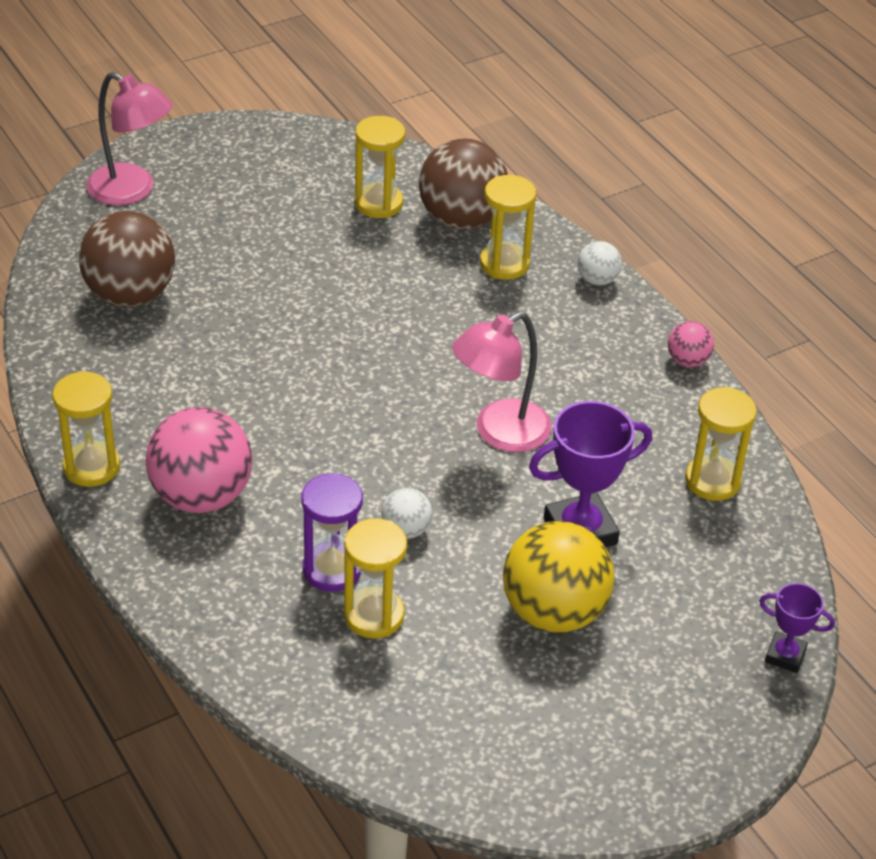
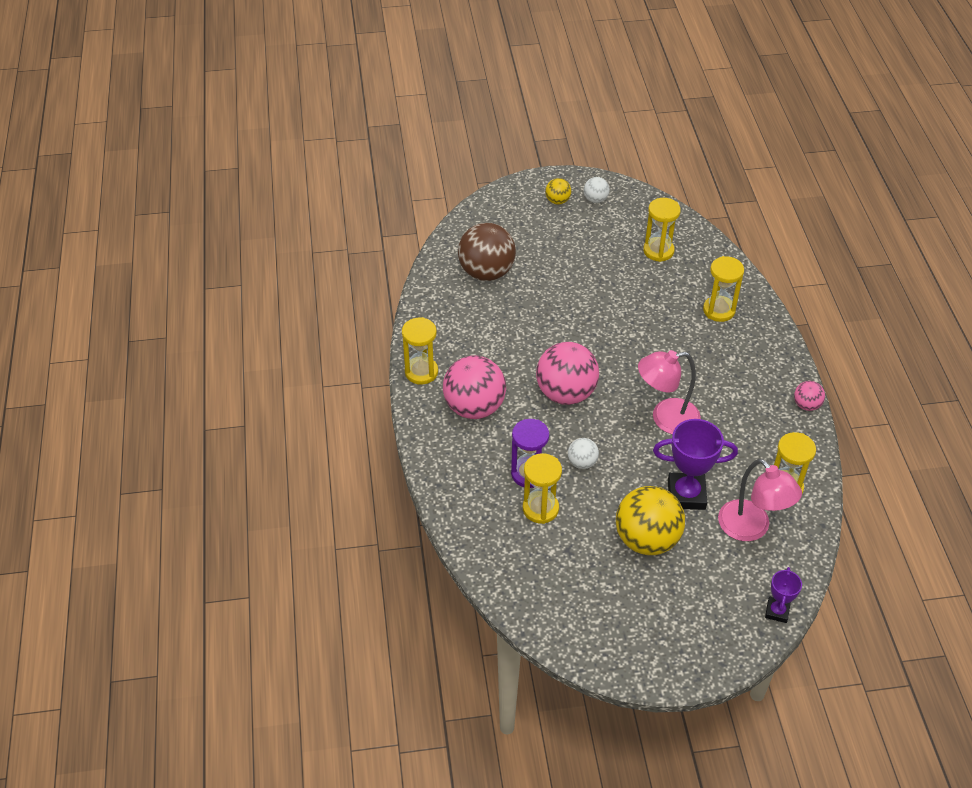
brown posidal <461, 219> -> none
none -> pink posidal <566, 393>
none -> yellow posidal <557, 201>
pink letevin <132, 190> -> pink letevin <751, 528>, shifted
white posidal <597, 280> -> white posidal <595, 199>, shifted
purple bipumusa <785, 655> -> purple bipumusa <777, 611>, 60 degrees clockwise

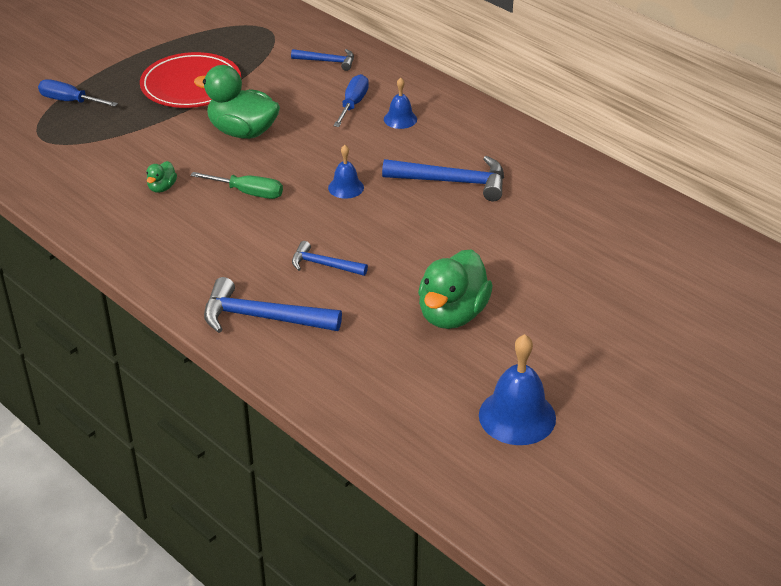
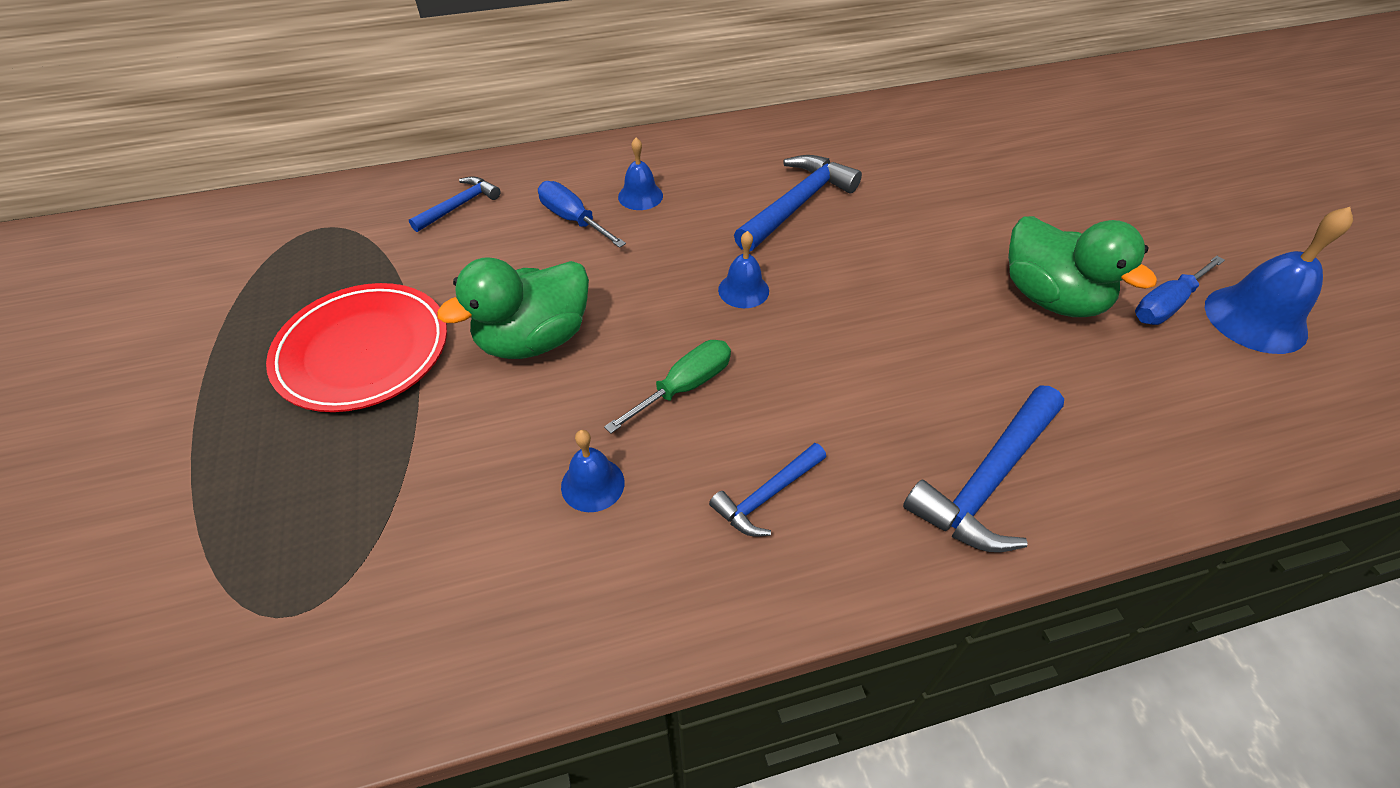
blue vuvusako <70, 101> -> blue vuvusako <1166, 305>, shifted
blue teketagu <323, 265> -> blue teketagu <766, 496>, shifted
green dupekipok <162, 188> -> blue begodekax <592, 484>

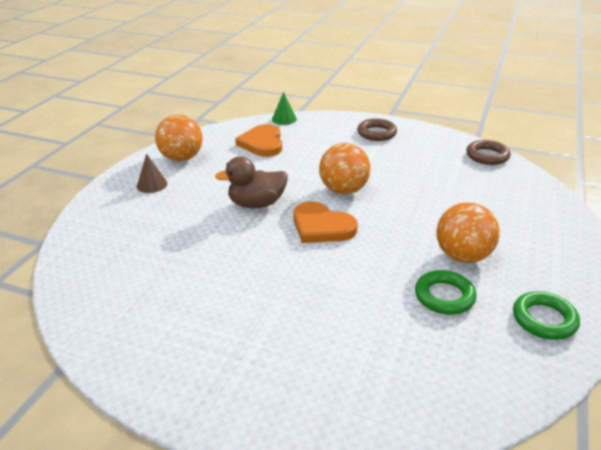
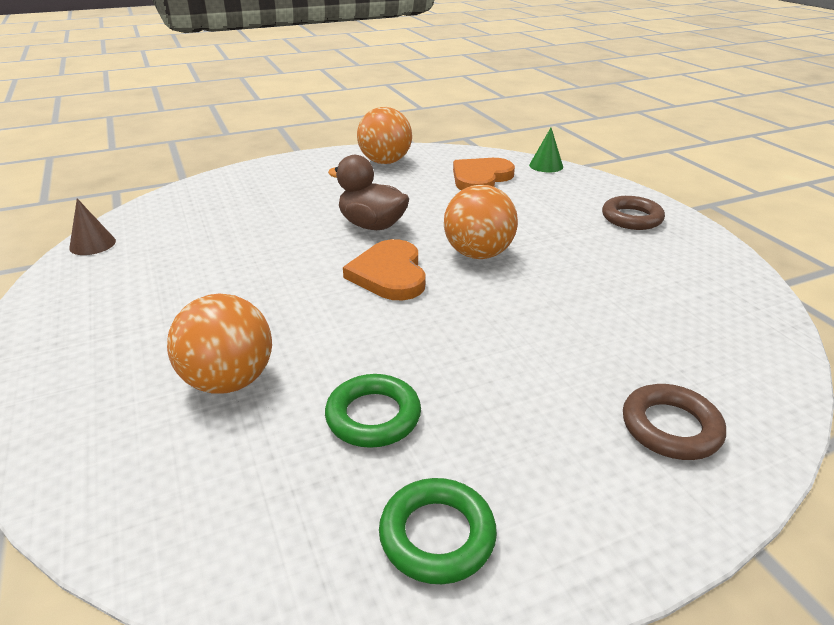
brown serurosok <152, 185> -> brown serurosok <92, 244>, shifted
orange posidal <463, 256> -> orange posidal <229, 381>, shifted
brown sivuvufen <487, 156> -> brown sivuvufen <670, 427>, shifted

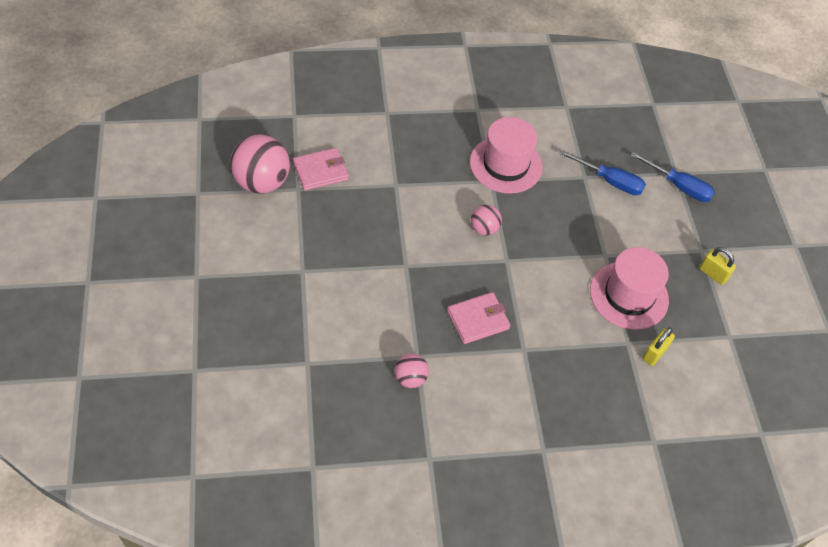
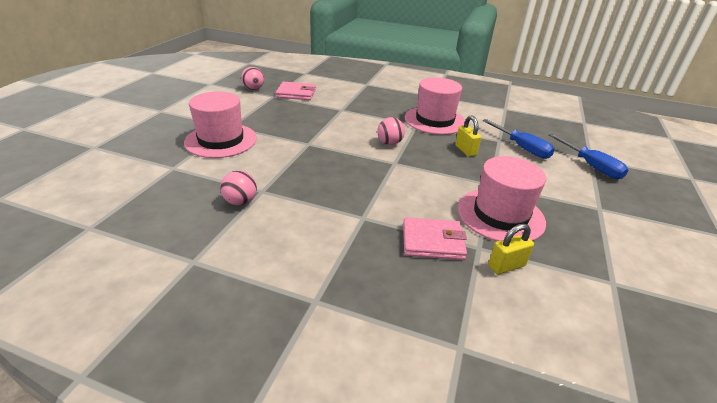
none -> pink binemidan <221, 140>
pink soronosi <478, 320> -> pink soronosi <432, 241>, shifted
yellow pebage <713, 274> -> yellow pebage <465, 150>, shifted
pink posidal <262, 182> -> pink posidal <253, 89>, x0.53

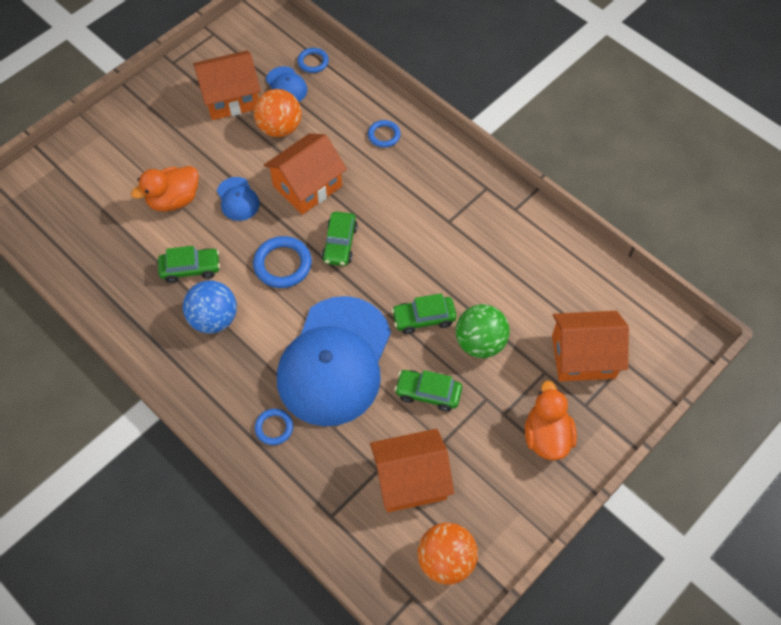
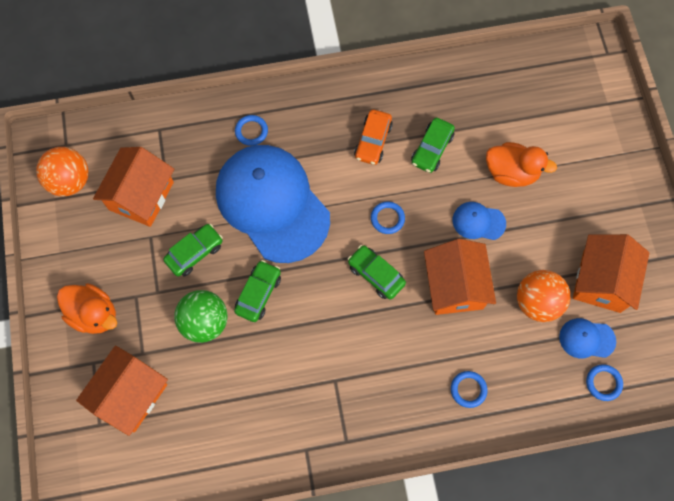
blue posidal <214, 319> -> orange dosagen <373, 141>
orange dupekipok <174, 200> -> orange dupekipok <511, 172>, 105 degrees clockwise
blue sivuvufen <282, 264> -> blue sivuvufen <387, 218>, x0.60

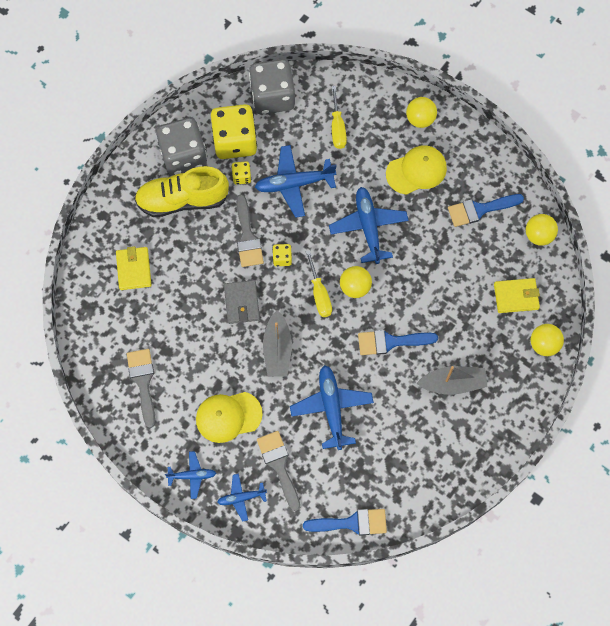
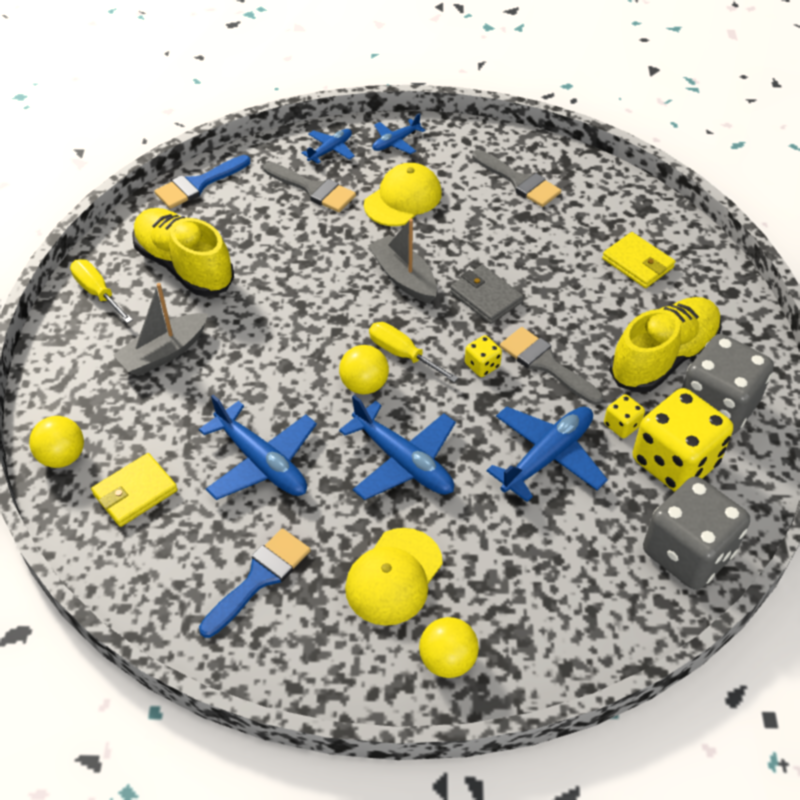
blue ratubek <391, 342> -> none
yellow posidal <538, 235> -> none
none -> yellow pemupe <184, 266>
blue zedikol <331, 408> -> blue zedikol <262, 462>, shifted
yellow vuvusako <337, 127> -> yellow vuvusako <98, 292>, shifted

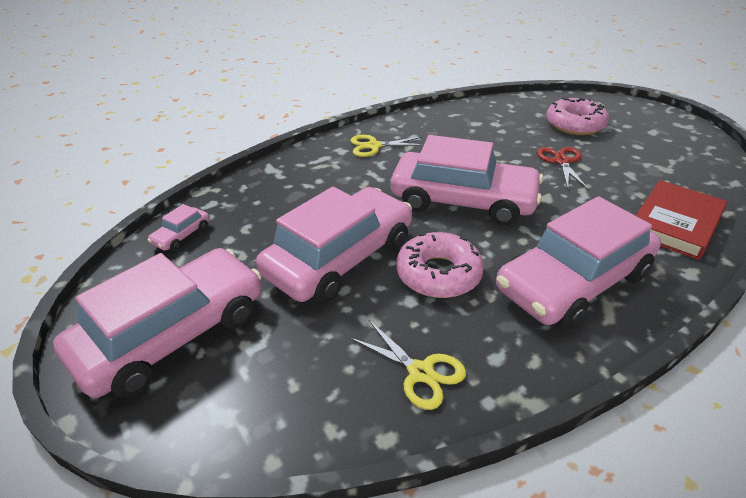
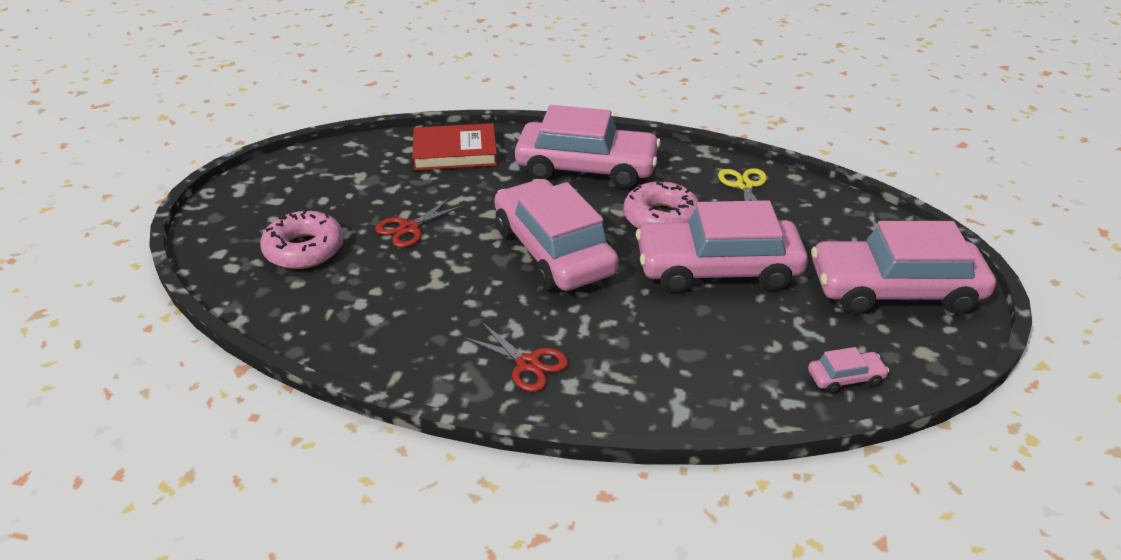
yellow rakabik <374, 146> -> red rakabik <527, 364>

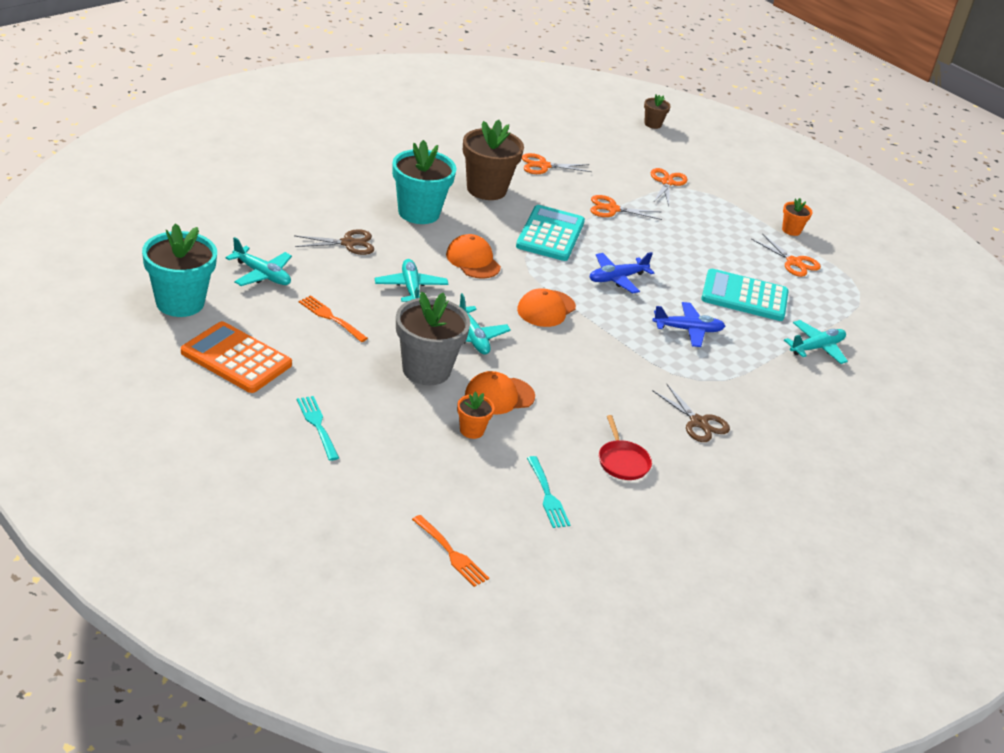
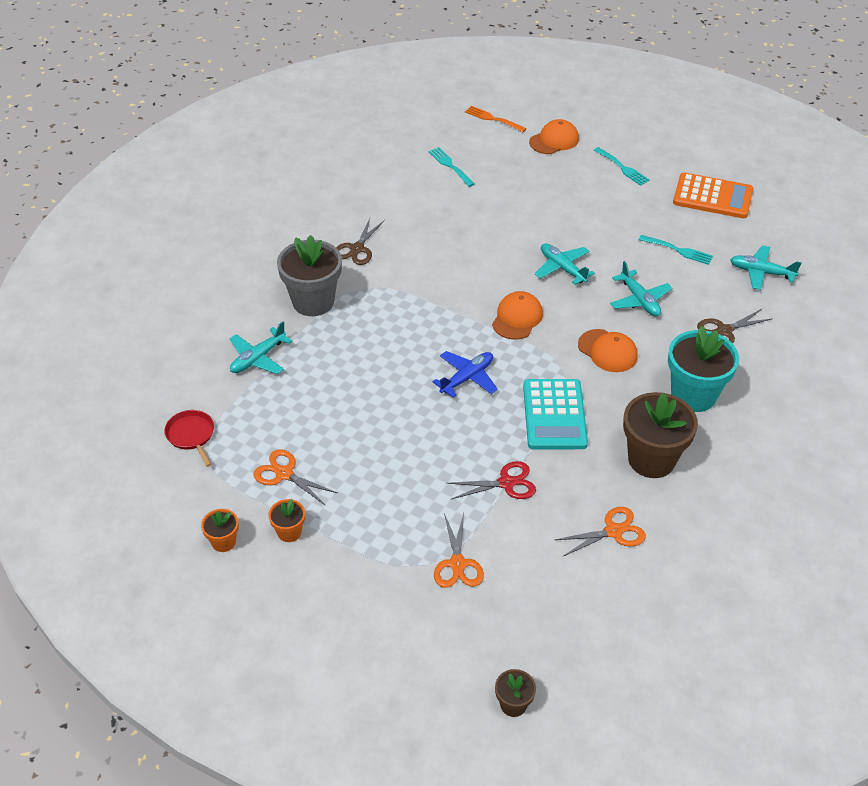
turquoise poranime <180, 302> -> none
blue zedikol <688, 330> -> none
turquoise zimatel <744, 296> -> none
grey poranime <426, 370> -> grey poranime <313, 301>, shifted
orange poranime <472, 430> -> orange poranime <223, 542>, shifted
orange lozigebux <499, 396> -> orange lozigebux <554, 140>, shifted
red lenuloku <622, 461> -> red lenuloku <191, 435>, shifted
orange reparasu <331, 317> -> turquoise reparasu <678, 250>
orange rakabik <612, 209> -> red rakabik <506, 483>
brown rakabik <698, 422> -> brown rakabik <357, 249>, 105 degrees counterclockwise

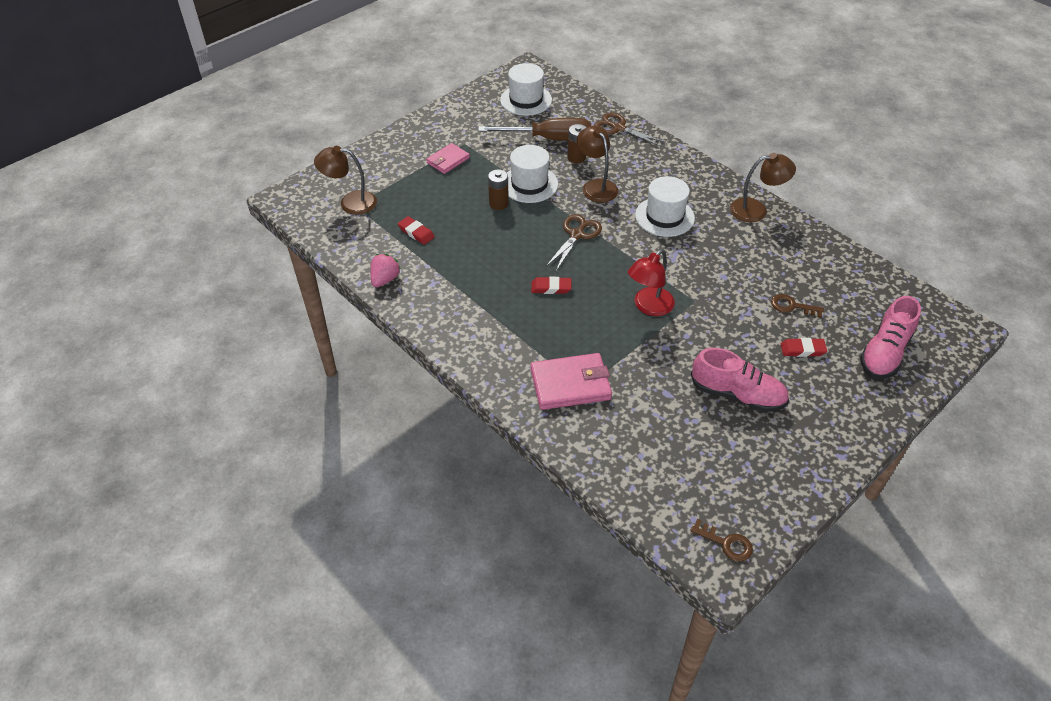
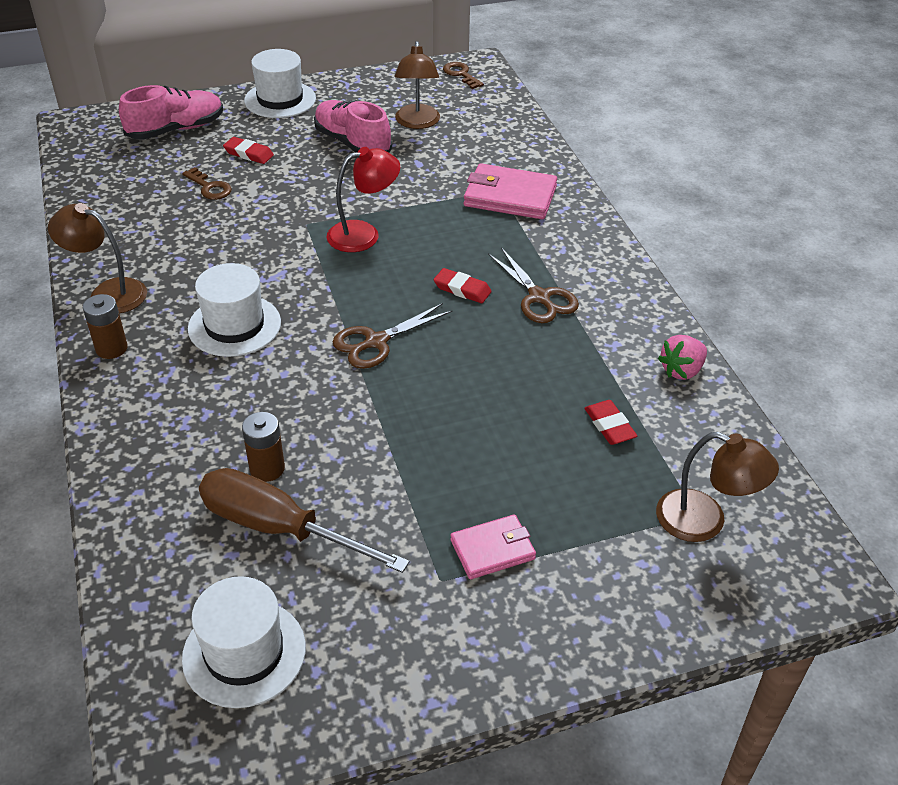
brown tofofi <498, 204> -> brown tofofi <111, 348>, shifted
white binemidan <529, 184> -> white binemidan <280, 99>, shifted
brown letevin <596, 186> -> brown letevin <417, 123>, shifted
brown rakabik <618, 128> -> brown rakabik <539, 297>, shifted

